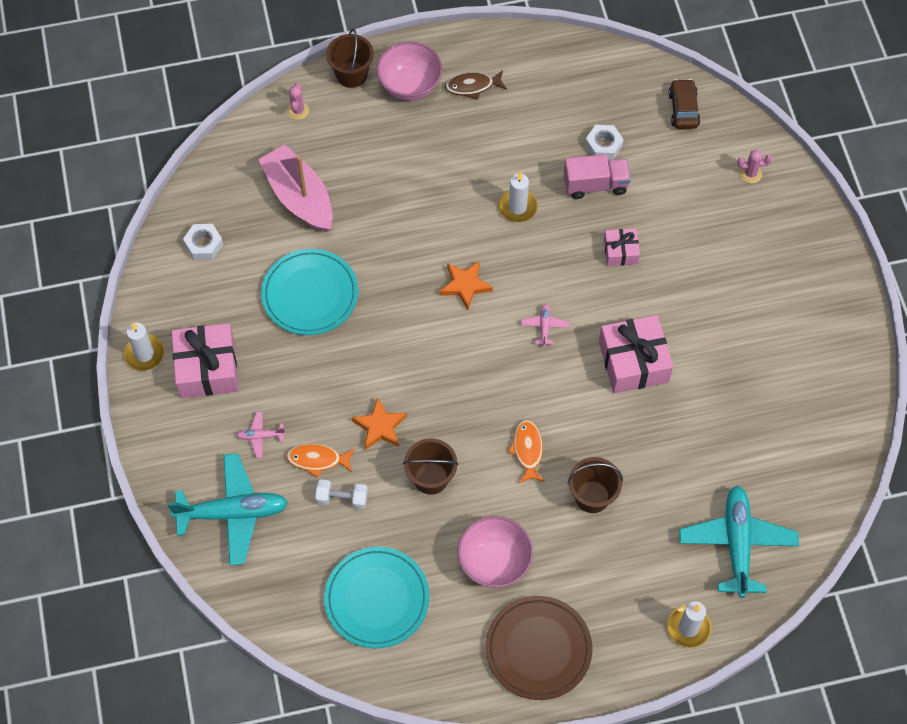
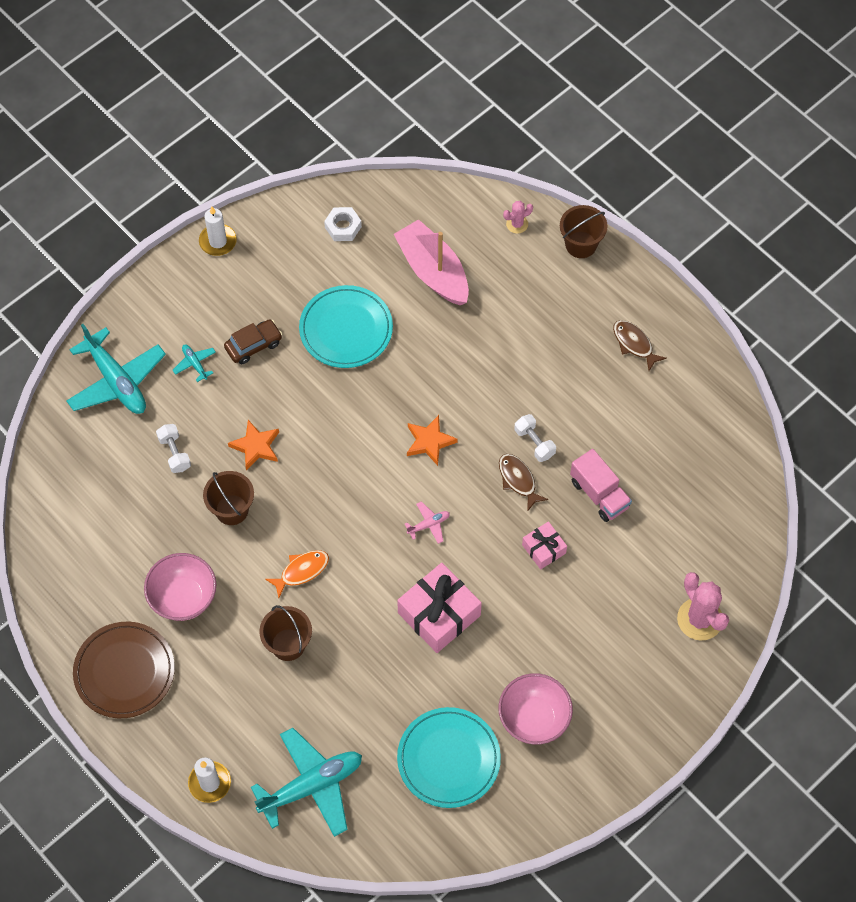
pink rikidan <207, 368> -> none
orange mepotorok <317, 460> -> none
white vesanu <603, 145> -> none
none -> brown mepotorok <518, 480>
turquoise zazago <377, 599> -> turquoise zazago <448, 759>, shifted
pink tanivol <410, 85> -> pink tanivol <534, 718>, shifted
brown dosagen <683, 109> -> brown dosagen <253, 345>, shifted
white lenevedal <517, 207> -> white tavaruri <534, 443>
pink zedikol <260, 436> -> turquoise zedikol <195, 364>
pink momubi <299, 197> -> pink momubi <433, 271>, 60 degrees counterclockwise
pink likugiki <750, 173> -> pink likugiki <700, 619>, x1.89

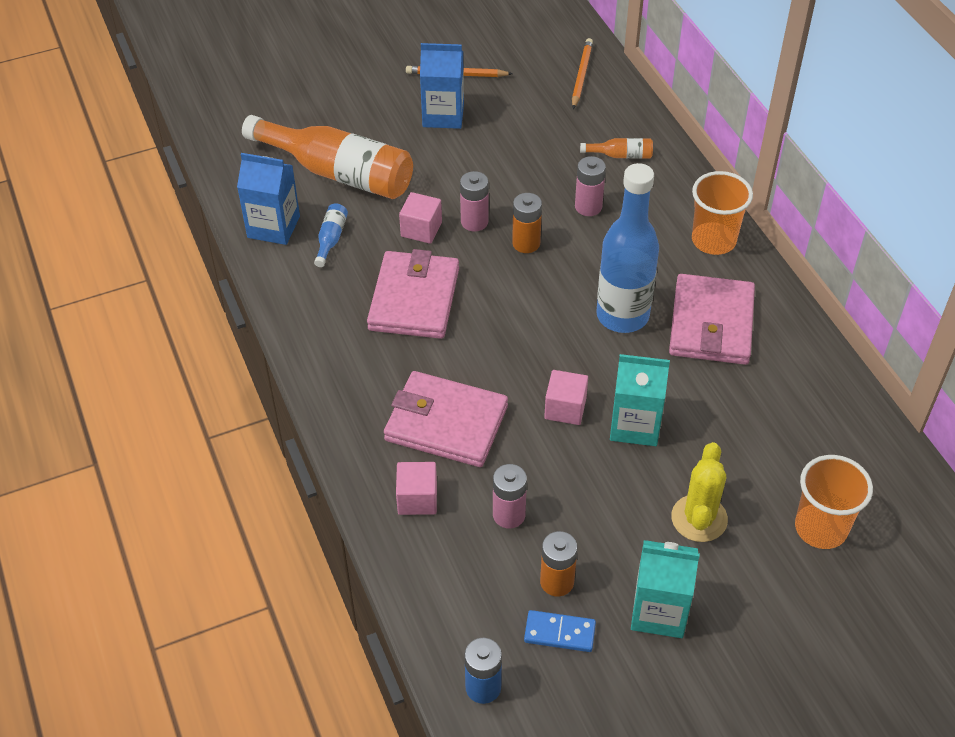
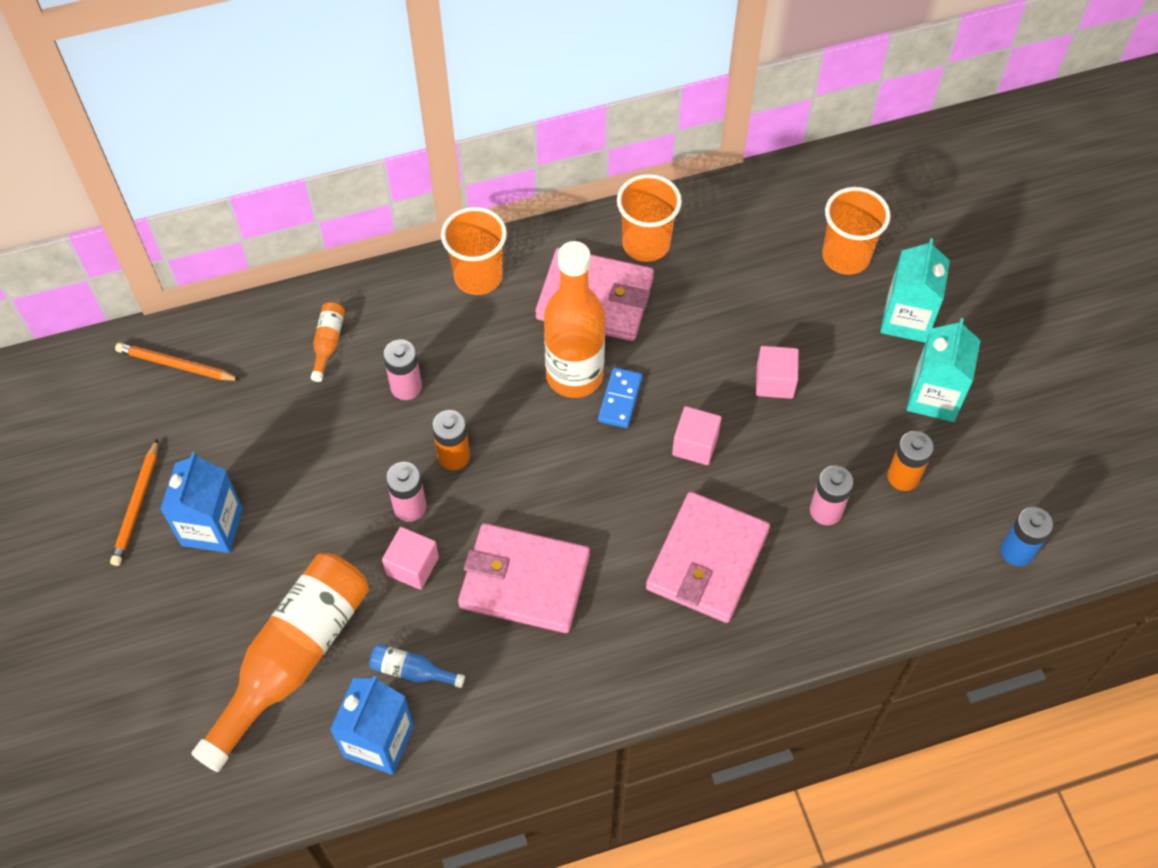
yellow likugiki <699, 518> -> none
none -> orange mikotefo <646, 244>
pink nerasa <417, 499> -> pink nerasa <775, 381>, shifted
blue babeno <559, 633> -> blue babeno <620, 399>, shifted
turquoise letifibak <635, 425> -> turquoise letifibak <906, 319>, shifted
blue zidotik <622, 315> -> orange zidotik <574, 376>

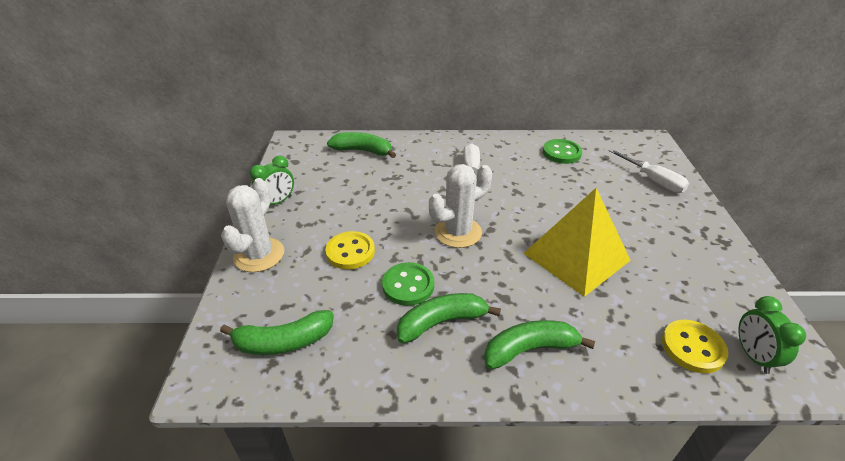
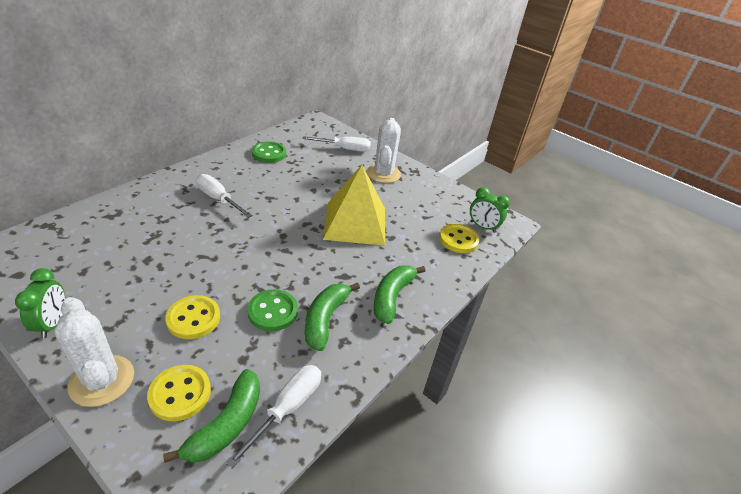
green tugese <363, 151> -> none
none -> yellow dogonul <180, 394>
none -> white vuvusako <287, 408>
white likugiki <458, 232> -> white likugiki <383, 174>, shifted

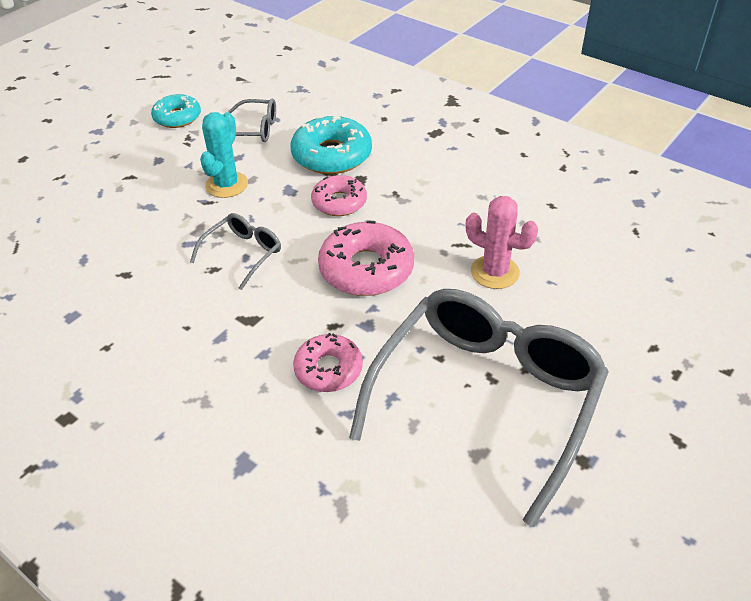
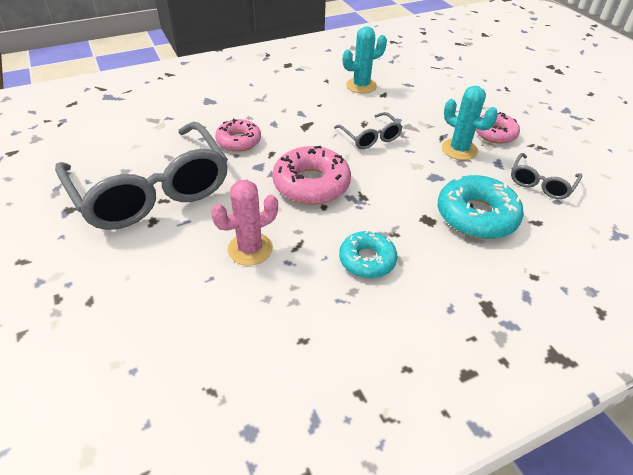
none -> turquoise likugiki <361, 86>
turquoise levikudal <177, 117> -> turquoise levikudal <367, 260>, shifted
pink levikudal <339, 202> -> pink levikudal <495, 133>, shifted

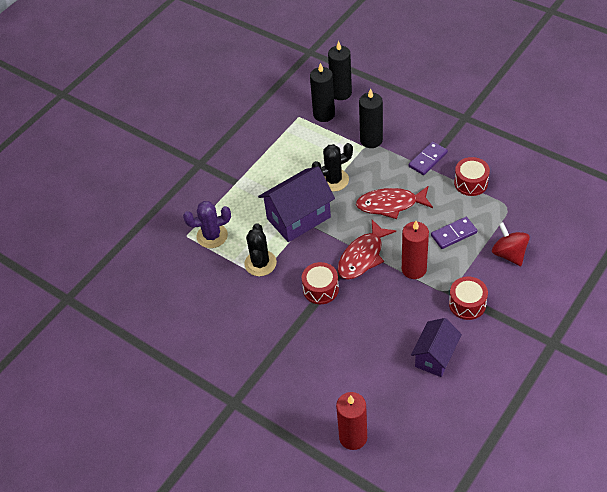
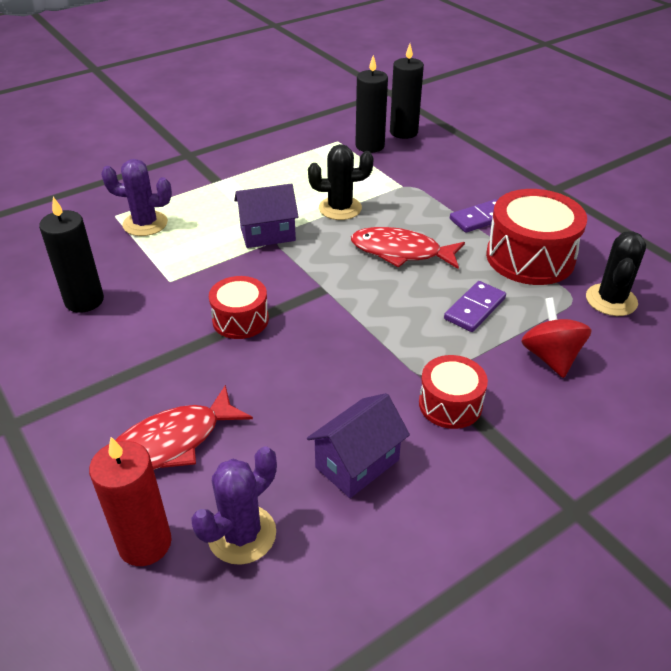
red lenevedal <414, 269> -> none
none -> purple likugiki <242, 534>
black likugiki <260, 263> -> black likugiki <611, 300>, shifted
red mepotorok <362, 256> -> red mepotorok <171, 442>, shifted
black lenevedal <371, 140> -> black lenevedal <84, 300>, shifted
purple babeno <453, 234> -> purple babeno <474, 309>, 45 degrees counterclockwise
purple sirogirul <298, 218> -> purple sirogirul <267, 234>, x0.65
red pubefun <471, 183> -> red pubefun <530, 257>, x1.71

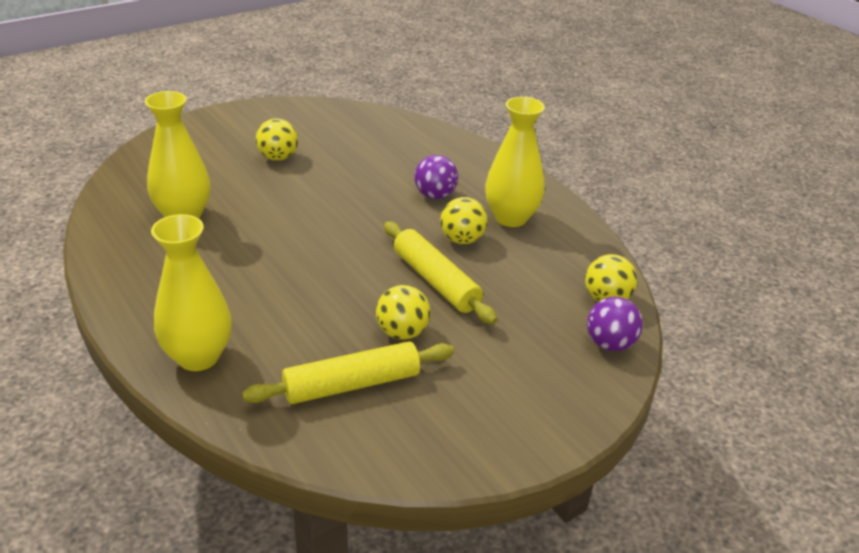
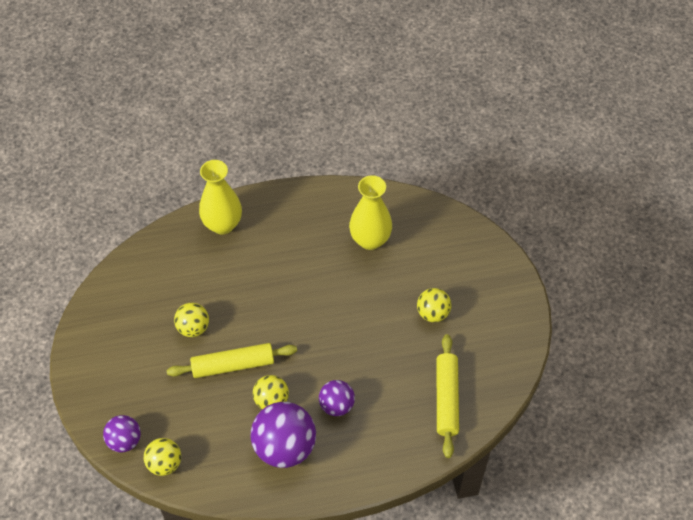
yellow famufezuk <352, 384> -> yellow famufezuk <446, 399>, shifted
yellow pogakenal <511, 218> -> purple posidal <284, 447>

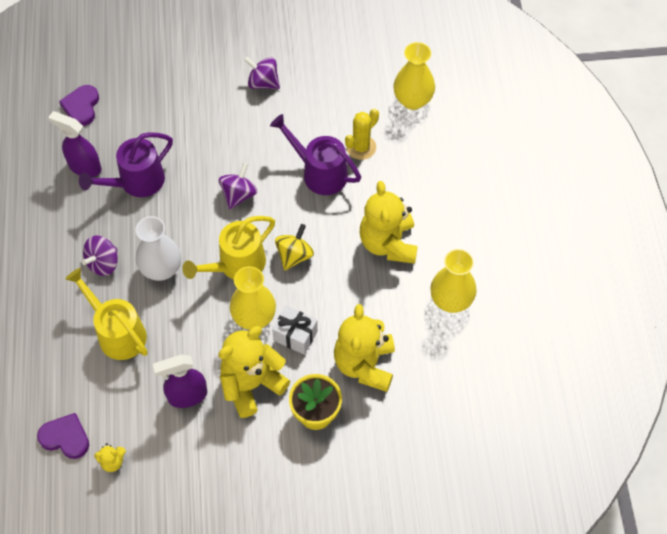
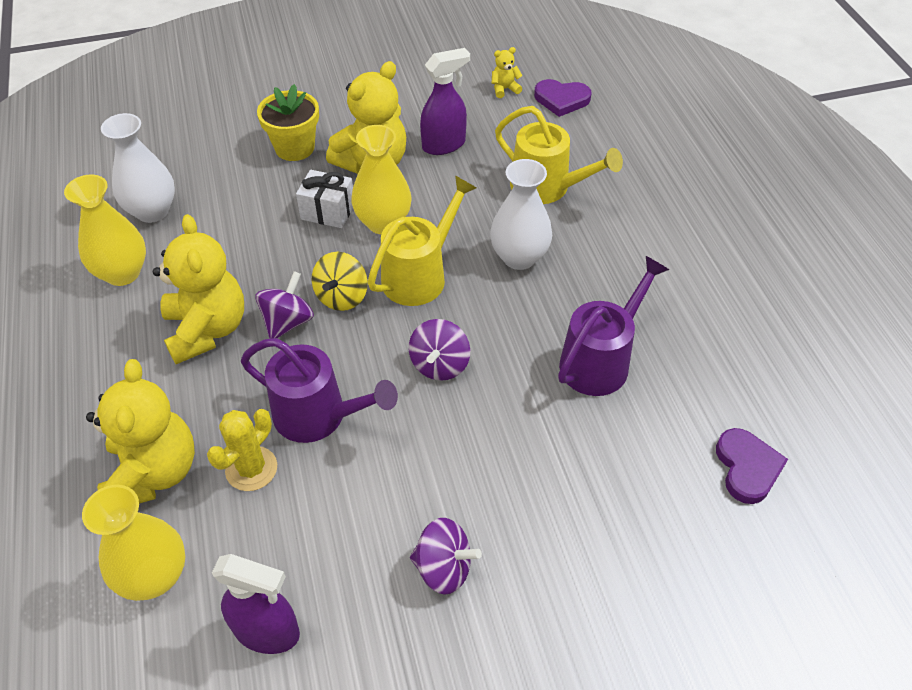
none -> white pogakenal <152, 211>
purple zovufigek <84, 167> -> purple zovufigek <267, 631>, shifted
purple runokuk <103, 263> -> purple runokuk <288, 322>, shifted
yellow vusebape <364, 364> -> yellow vusebape <154, 472>, shifted

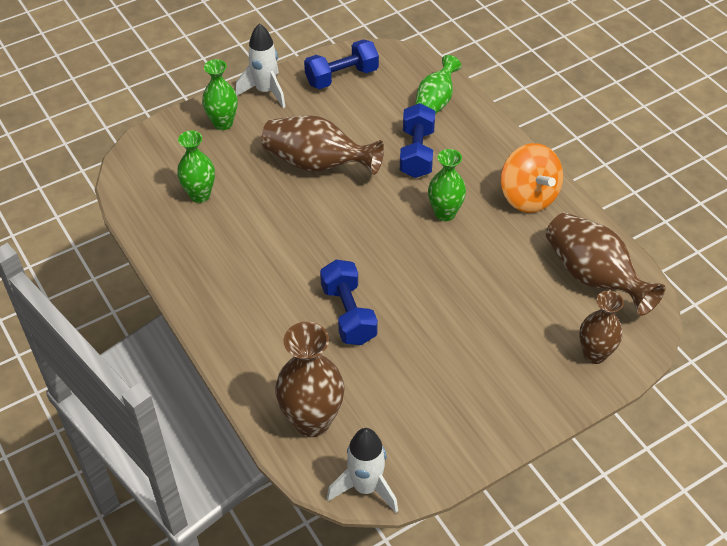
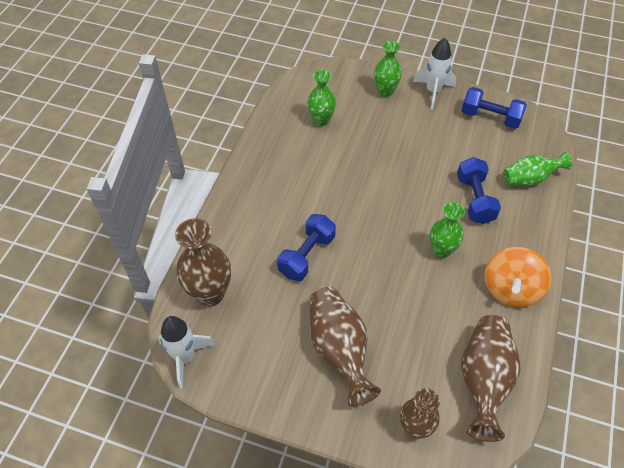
brown pogakenal <317, 164> -> brown pogakenal <339, 349>, shifted
blue tavaruri <416, 153> -> blue tavaruri <474, 199>, 60 degrees counterclockwise

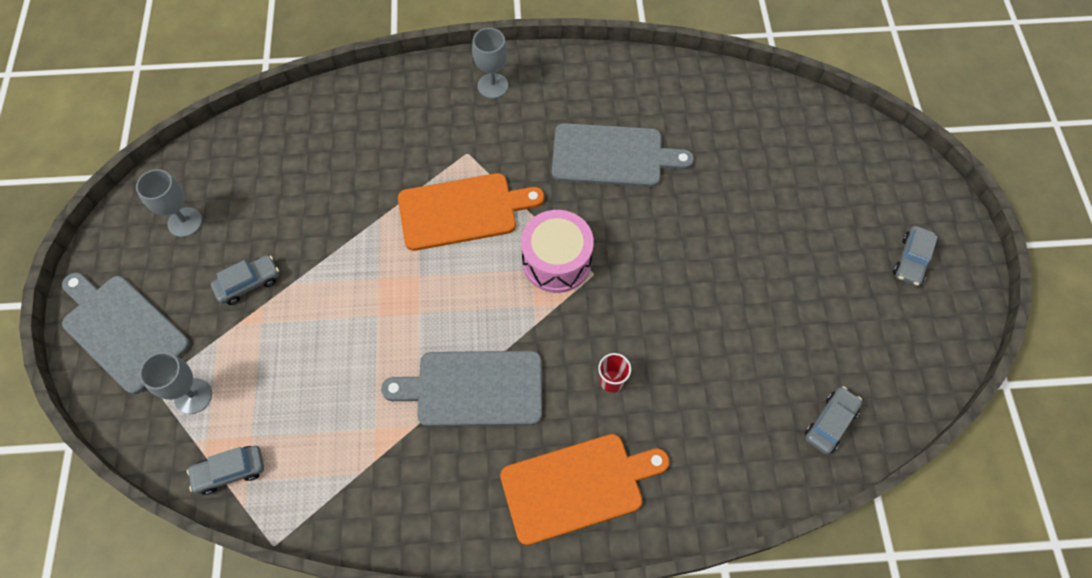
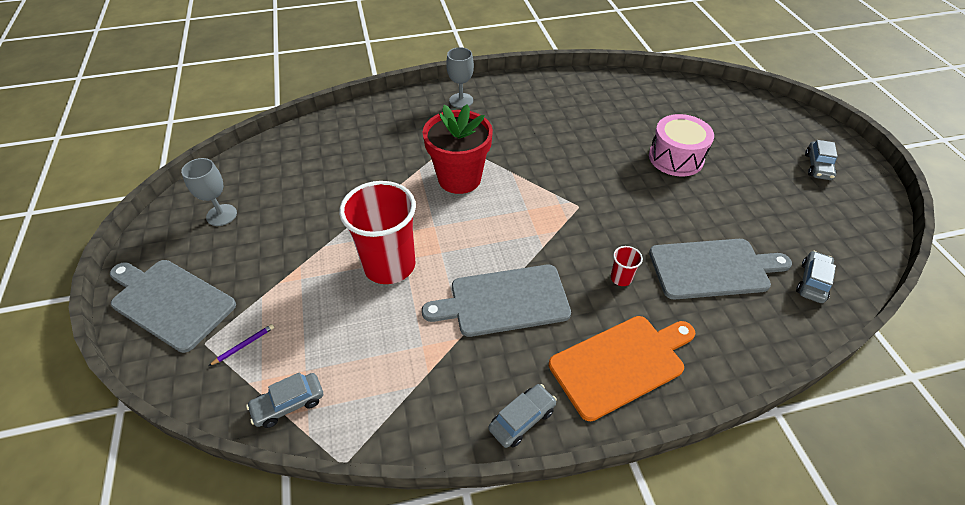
none -> red mikotefo <389, 265>
grey dosagen <248, 283> -> grey dosagen <522, 419>, shifted
pink pubefun <556, 261> -> pink pubefun <676, 158>, shifted
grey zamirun <613, 156> -> grey zamirun <713, 268>, shifted
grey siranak <193, 396> -> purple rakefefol <244, 345>
orange zamirun <463, 211> -> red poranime <459, 178>

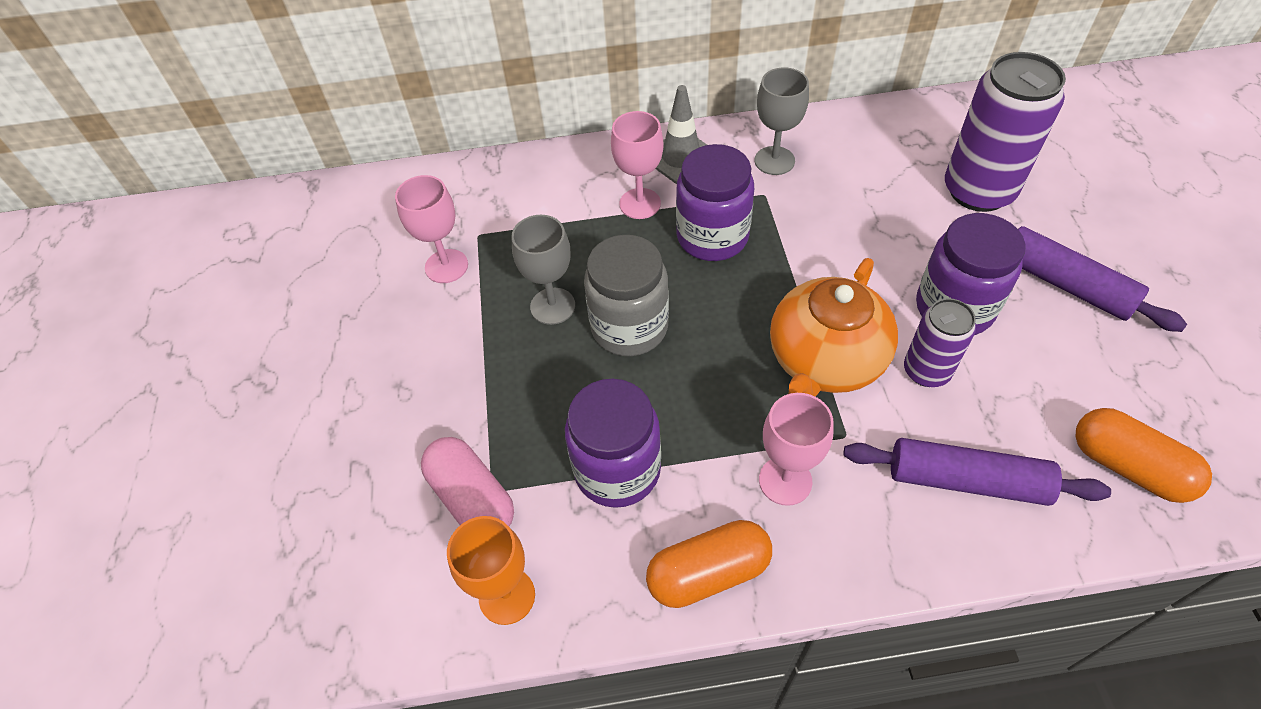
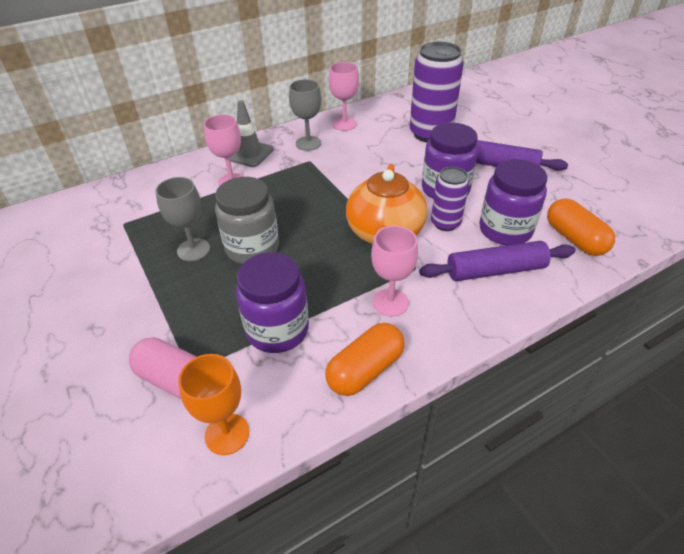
pink siranak <446, 266> -> pink siranak <344, 124>, shifted
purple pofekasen <712, 237> -> purple pofekasen <505, 230>, shifted
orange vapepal <1128, 467> -> orange vapepal <574, 239>, 45 degrees clockwise

